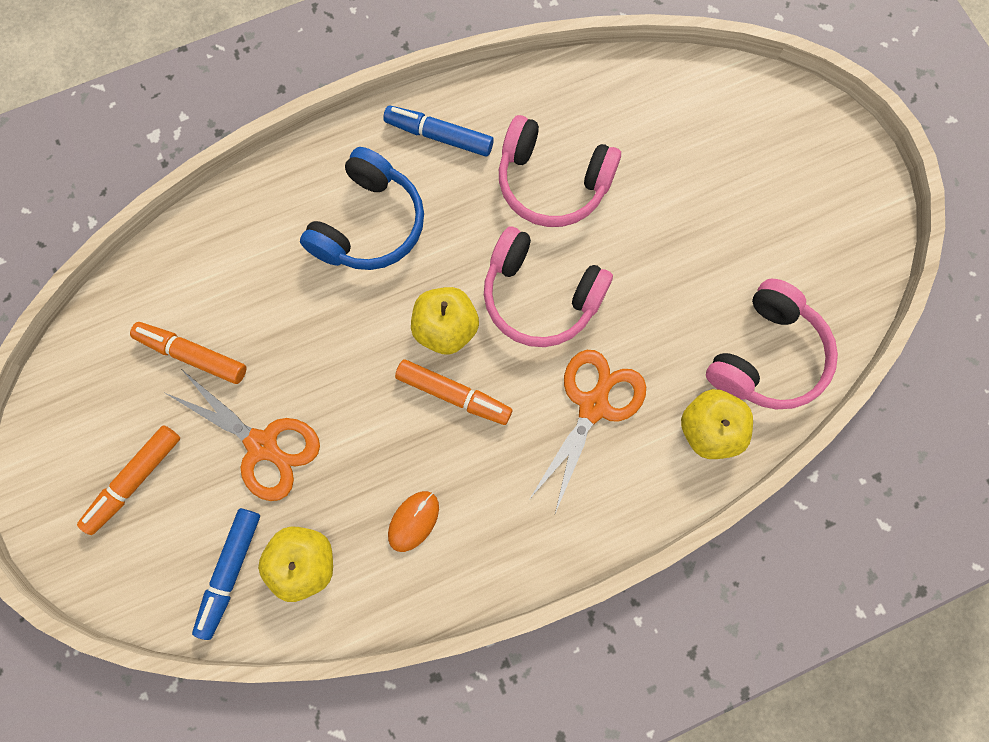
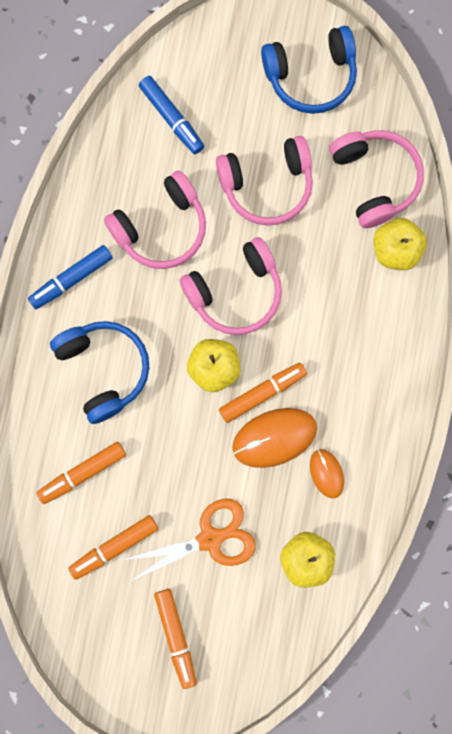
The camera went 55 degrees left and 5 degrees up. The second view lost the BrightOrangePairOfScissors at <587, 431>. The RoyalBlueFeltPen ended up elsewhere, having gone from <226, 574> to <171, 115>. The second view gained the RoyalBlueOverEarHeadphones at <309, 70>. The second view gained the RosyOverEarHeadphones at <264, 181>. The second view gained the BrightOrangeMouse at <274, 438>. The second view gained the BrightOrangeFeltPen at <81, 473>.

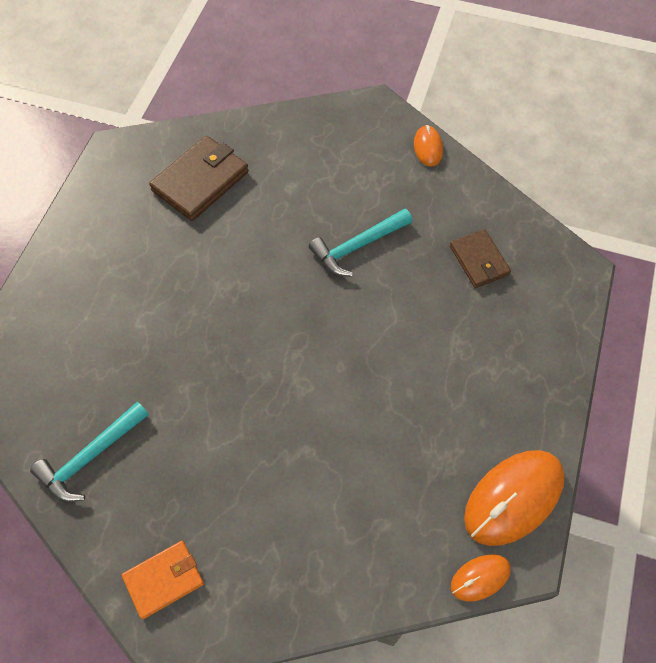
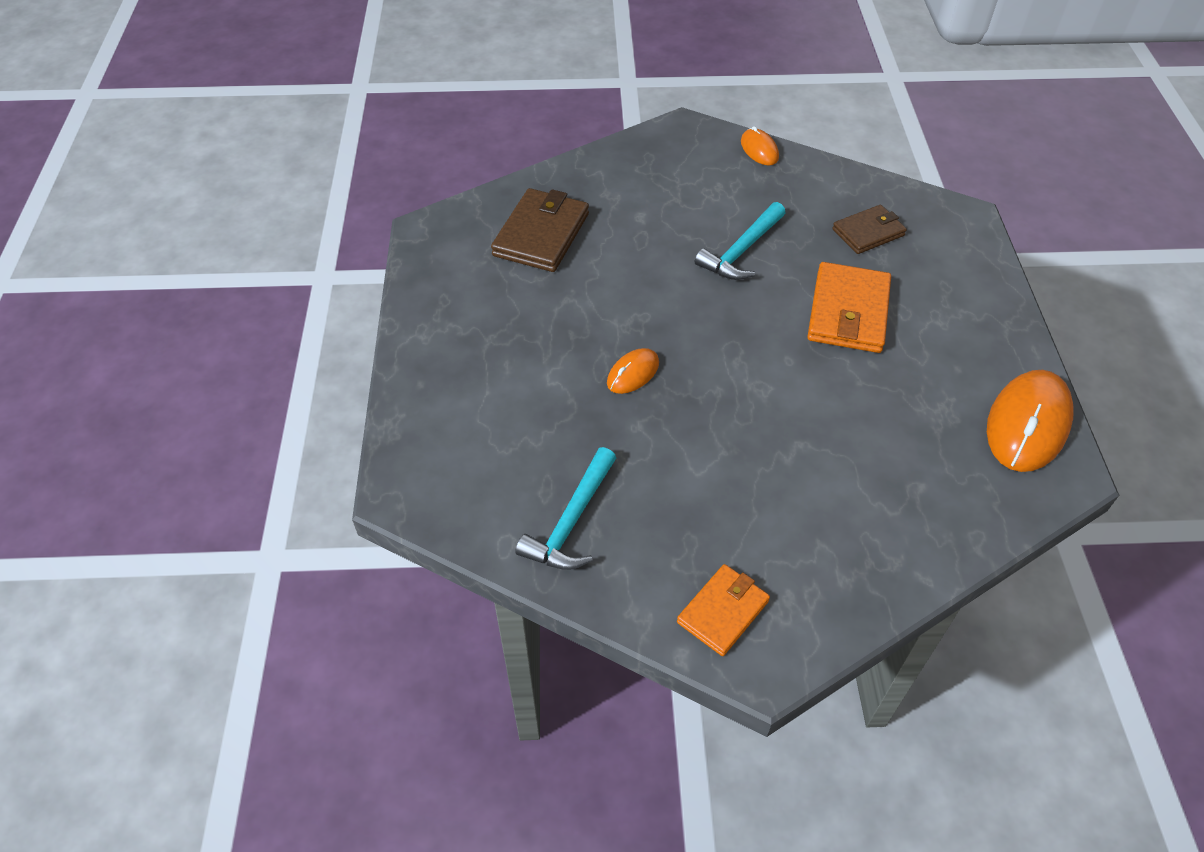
The camera went 20 degrees left and 10 degrees down. The RussetWallet at <480, 258> ended up facing another way, 75 degrees counterclockwise from before. The BrightOrangeMouse ended up elsewhere, having gone from <481, 578> to <633, 371>. The second view gained the BrightOrangeWallet at <849, 307>.

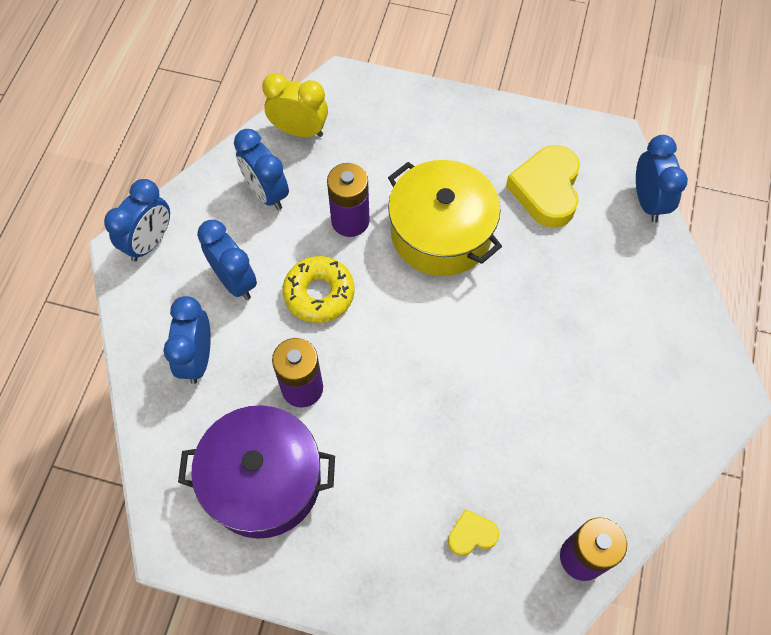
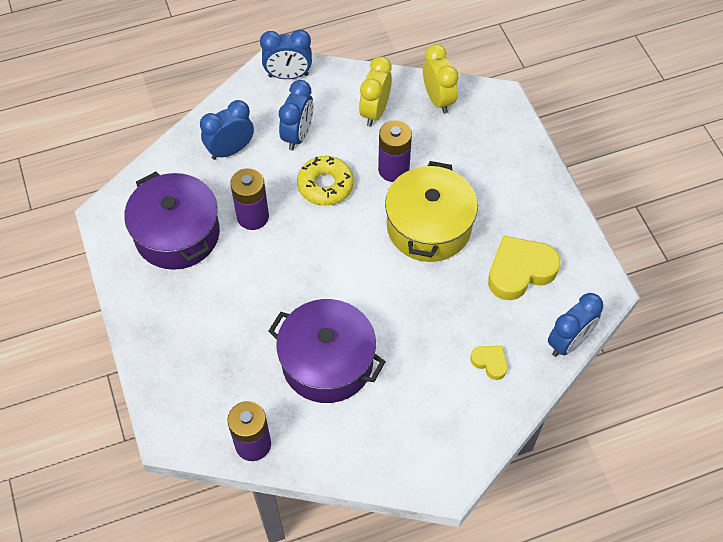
The camera went 55 degrees right and 5 degrees down. What was the RoyalBlueClock at <261, 169> turned into the BrightYellowClock at <375, 91>. The BrightYellowHeart ended up elsewhere, having gone from <474, 532> to <488, 363>. The second view gained the PurpleCookingPot at <327, 351>.

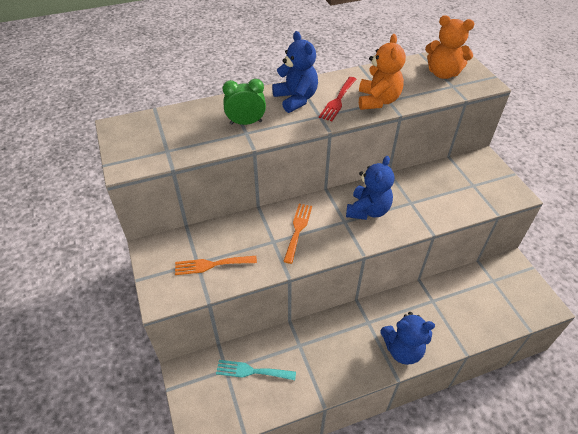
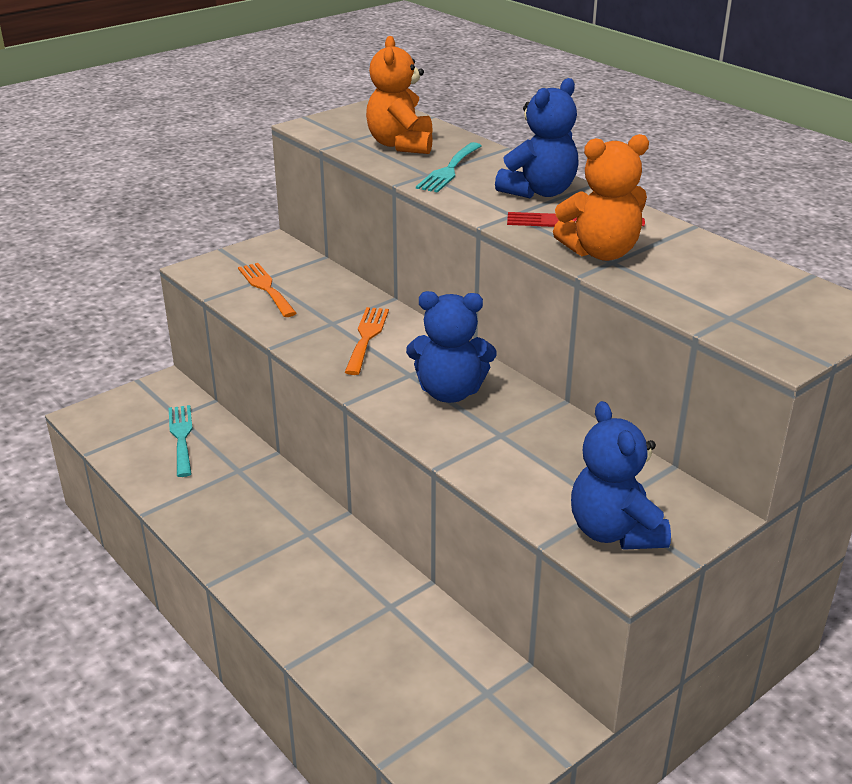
The camera went 70 degrees right and 15 degrees down. The BrightOrangeTeddy ended up elsewhere, having gone from <450, 47> to <399, 95>. Where the GreenClock stood at <244, 102>, the AquaDinnerFork came to stand at <449, 167>. The BrightOrangeDinnerFork at <297, 234> ended up facing another way, 75 degrees counterclockwise from before. The RoyalBlueTeddy ended up elsewhere, having gone from <408, 338> to <621, 475>.

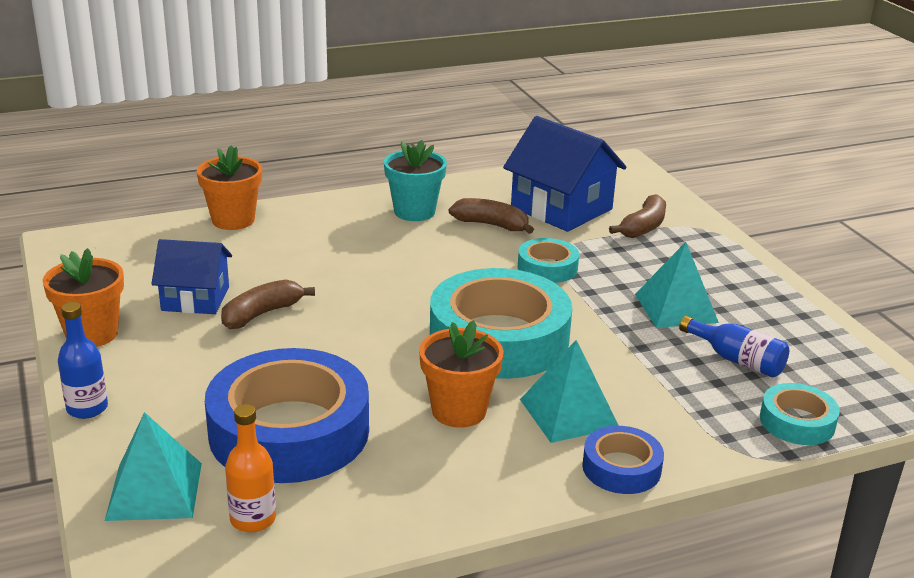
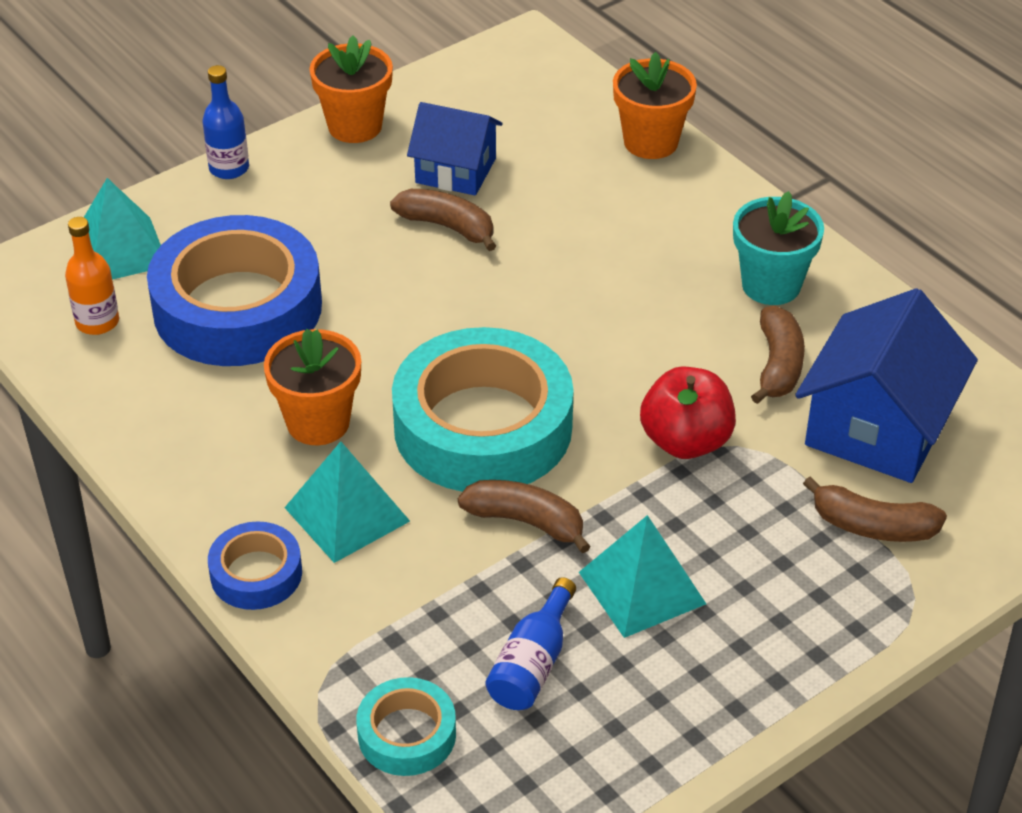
The camera went 75 degrees right and 15 degrees up. Where the AquaTape stood at <548, 260>, the RedAppleFruit came to stand at <688, 412>. The RoyalBlueHouse at <191, 276> ended up facing another way, 60 degrees counterclockwise from before. The second view gained the RussetBananaFruit at <524, 516>.

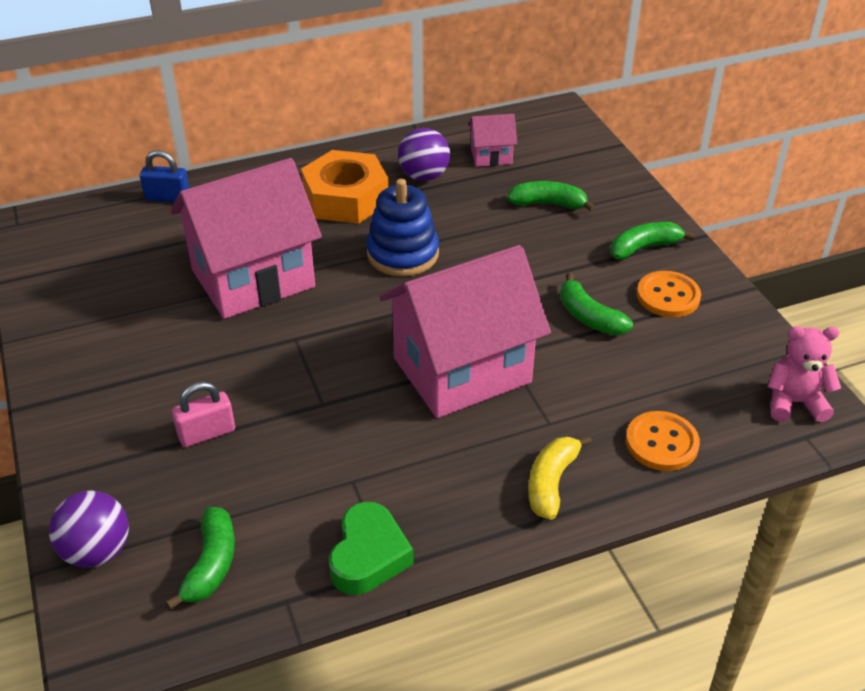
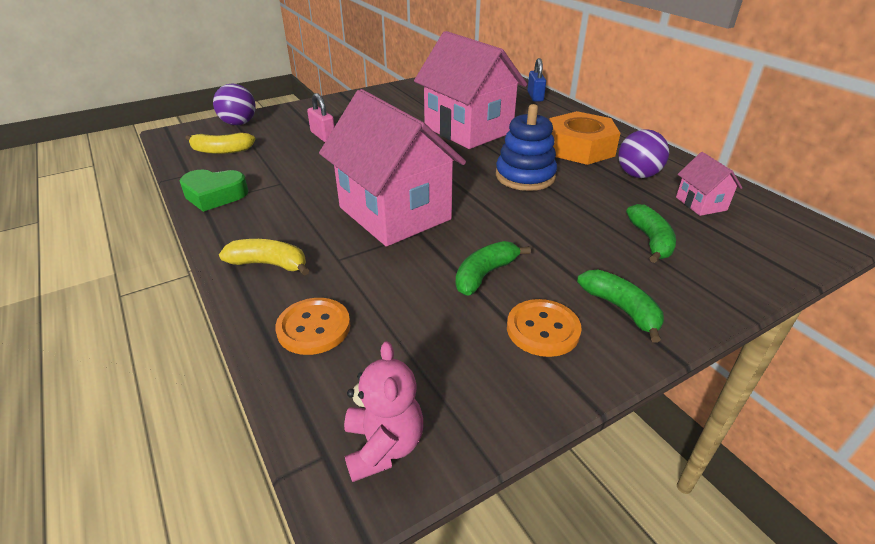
The camera went 80 degrees right and 5 degrees down. What was the GreenBananaFruit at <200, 558> turned into the BrightYellowBananaFruit at <220, 143>.

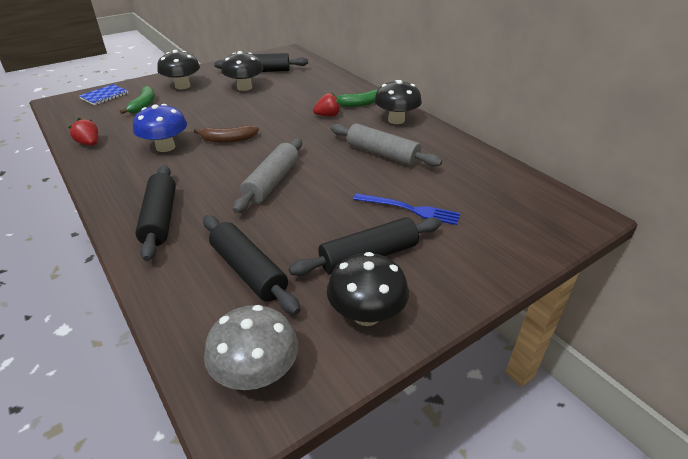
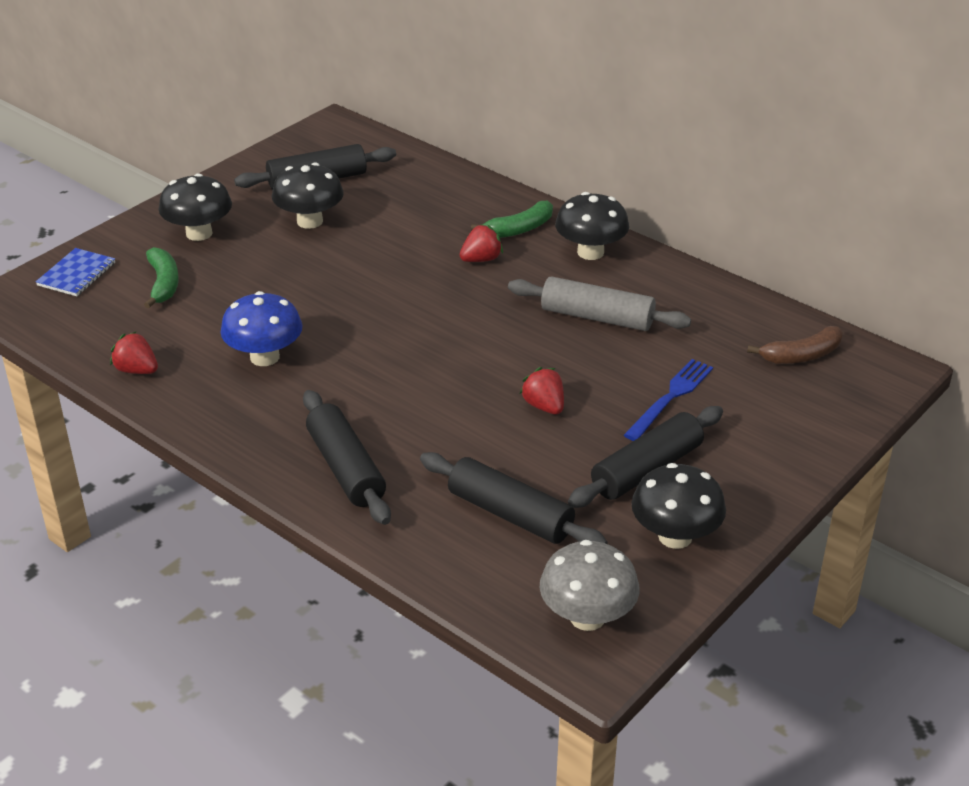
The camera went 15 degrees left and 0 degrees up. The RussetBananaFruit ended up elsewhere, having gone from <226, 134> to <795, 345>. The second view lost the AshGreyPastryRoller at <267, 175>. The RoyalBlueDinnerFork at <406, 209> ended up facing another way, 60 degrees counterclockwise from before. The second view gained the RedBerry at <542, 390>.

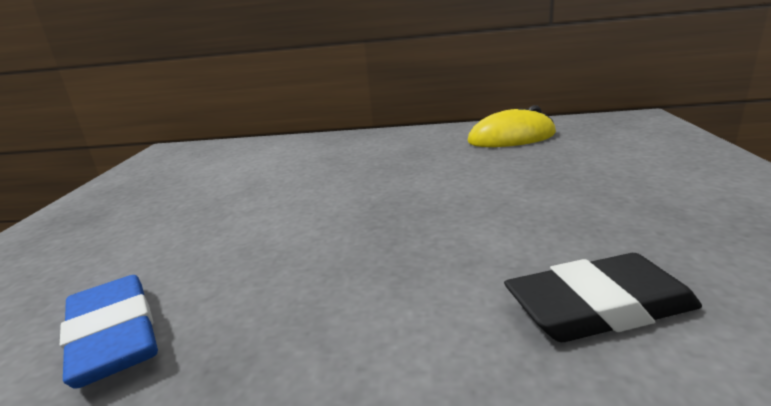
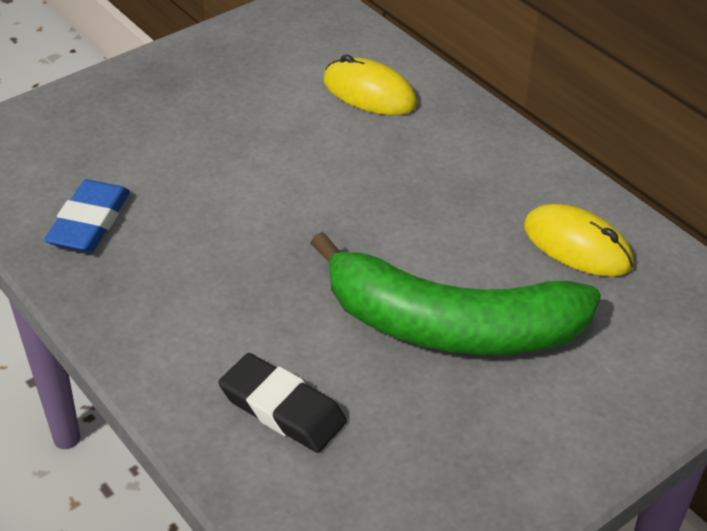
The camera went 45 degrees right and 20 degrees up. The second view gained the BrightYellowMouse at <370, 84>. The second view gained the GreenBananaFruit at <455, 293>.

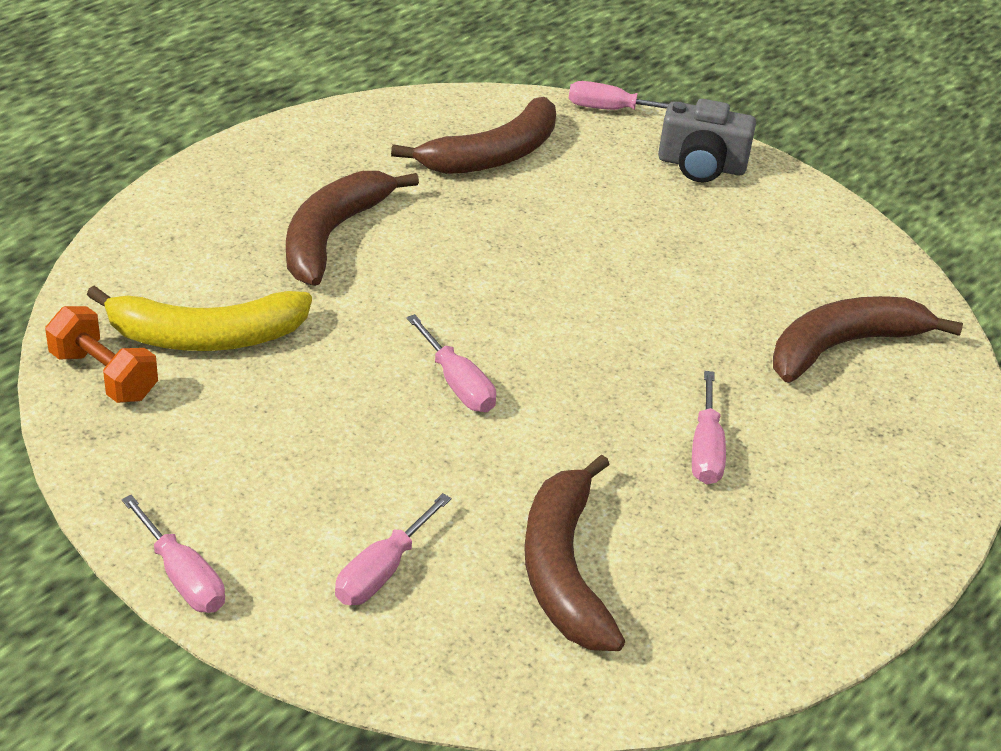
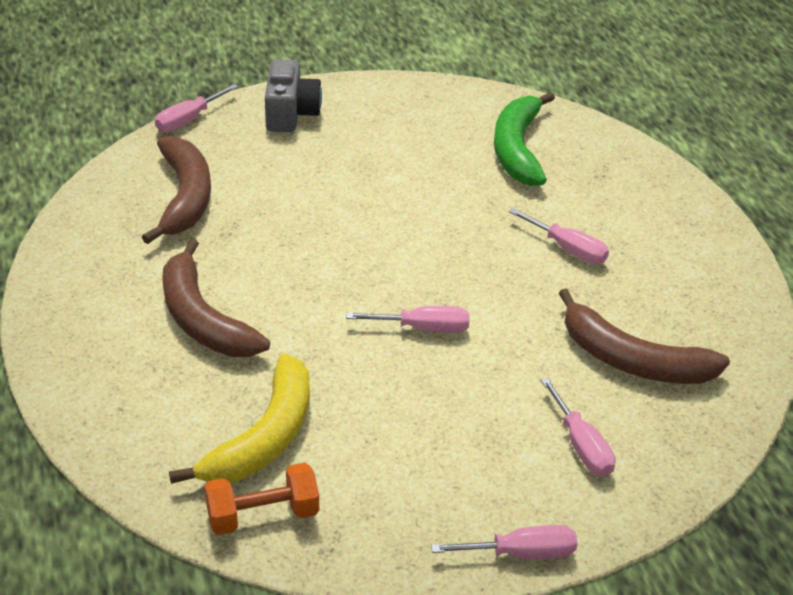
The camera went 55 degrees left and 0 degrees up. The AshGreyPhotoCamera at <707, 141> ended up facing another way, 45 degrees counterclockwise from before. What was the RussetBananaFruit at <868, 339> turned into the GreenBananaFruit at <524, 139>.

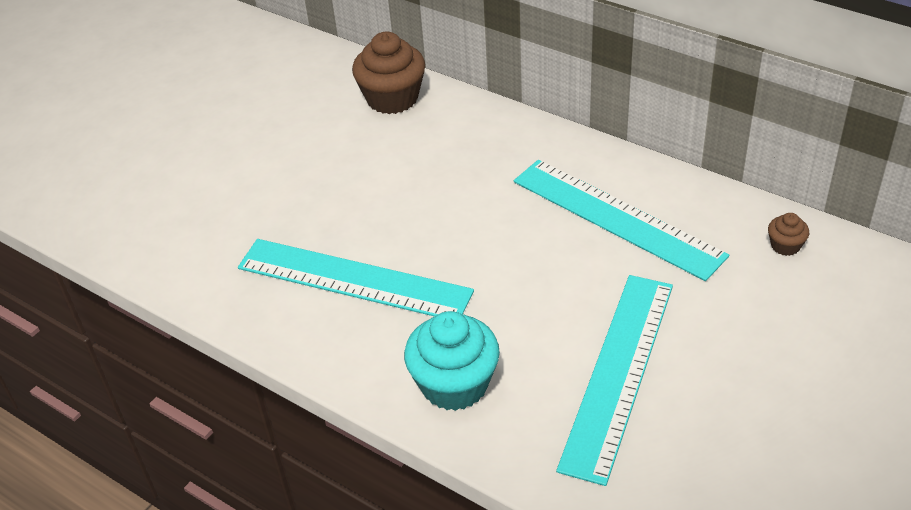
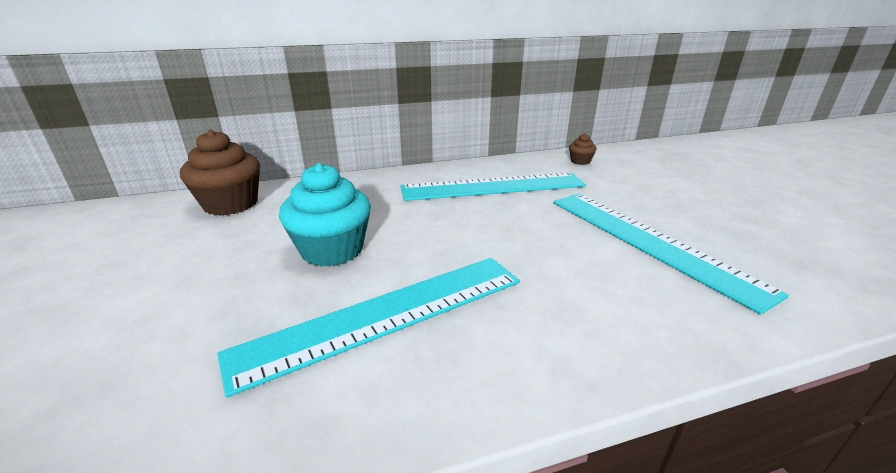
The camera went 55 degrees left and 15 degrees down. The AquaCupcake ended up elsewhere, having gone from <452, 361> to <325, 215>.

